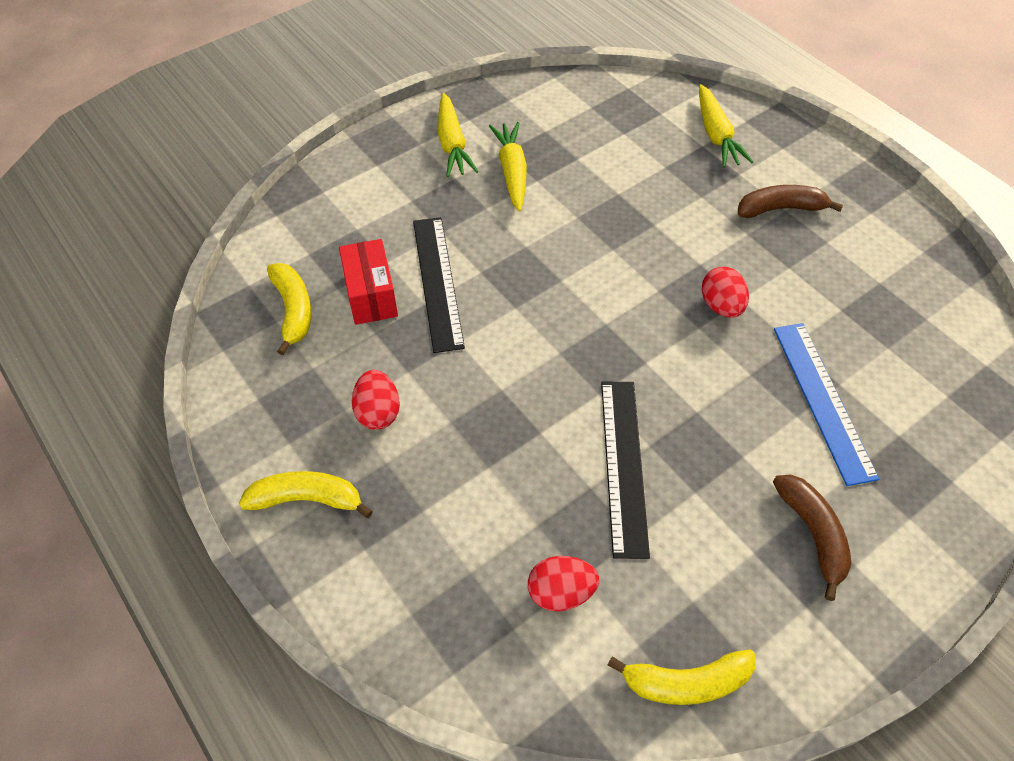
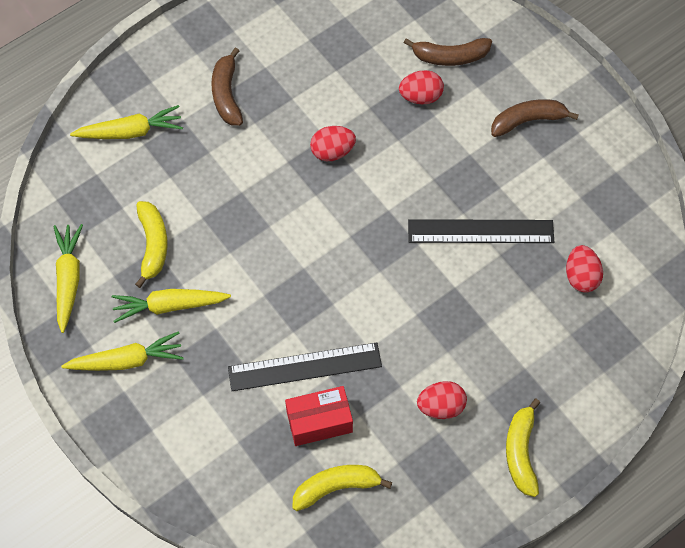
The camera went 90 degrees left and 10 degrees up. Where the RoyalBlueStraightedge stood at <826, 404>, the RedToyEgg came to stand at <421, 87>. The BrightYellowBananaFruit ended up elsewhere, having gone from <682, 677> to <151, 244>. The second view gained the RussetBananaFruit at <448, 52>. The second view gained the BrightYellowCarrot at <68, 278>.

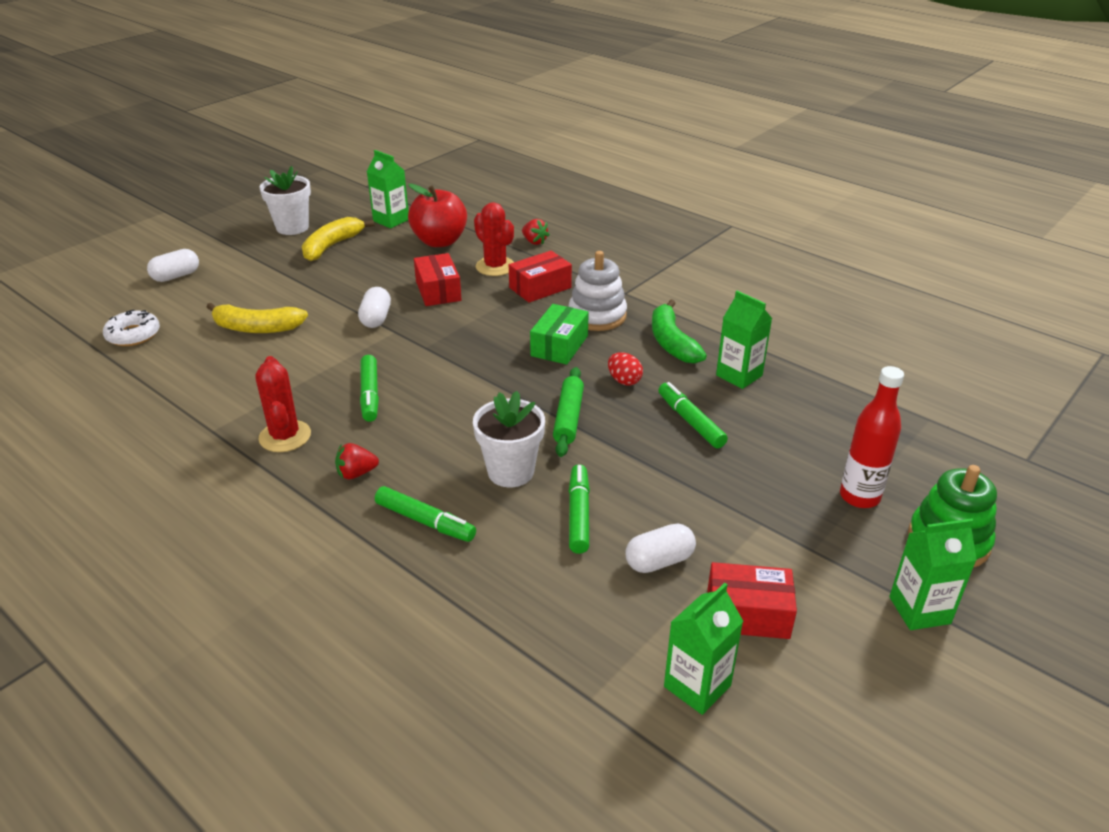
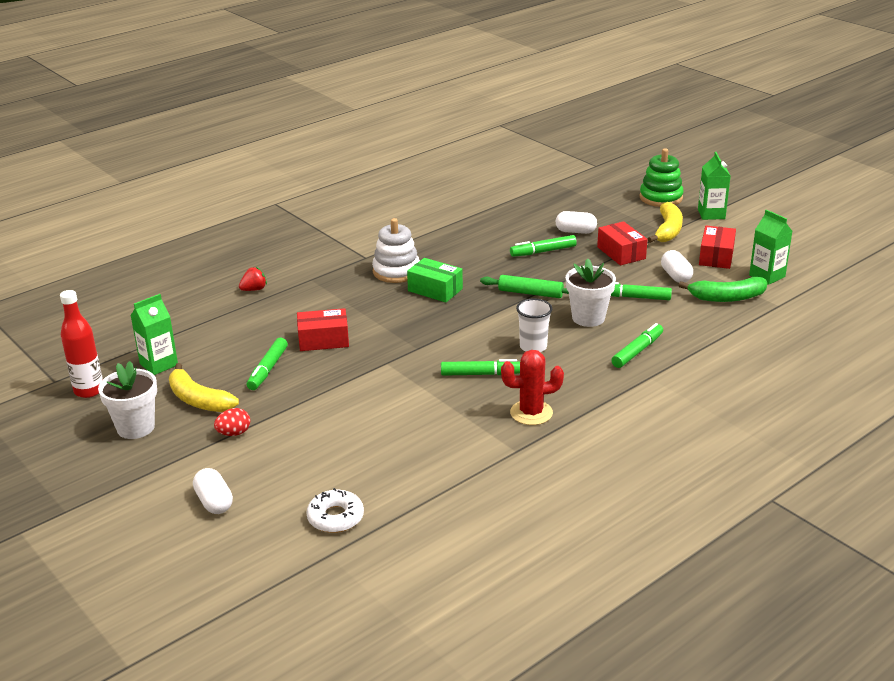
The camera went 80 degrees left and 5 degrees down. The second view lost the RedAppleFruit at <437, 215>. The second view lost the RedPricklyPlant at <494, 239>. The RedBox ended up elsewhere, having gone from <540, 277> to <622, 243>. The PureWhitePillShape ended up elsewhere, having gone from <374, 307> to <576, 222>. The second view lost the GreenMilkCarton at <744, 340>. The GreenBananaFruit ended up elsewhere, having gone from <679, 332> to <722, 289>. The BrightYellowBananaFruit ended up elsewhere, having gone from <257, 318> to <665, 222>. The RedToyEgg ended up elsewhere, having gone from <625, 369> to <232, 422>. The RedBottle ended up elsewhere, having gone from <872, 437> to <81, 344>. The second view lost the RedBerry at <357, 461>. The second view gained the PureWhiteCup at <534, 325>. The second view gained the GreenFeltPen at <267, 364>.

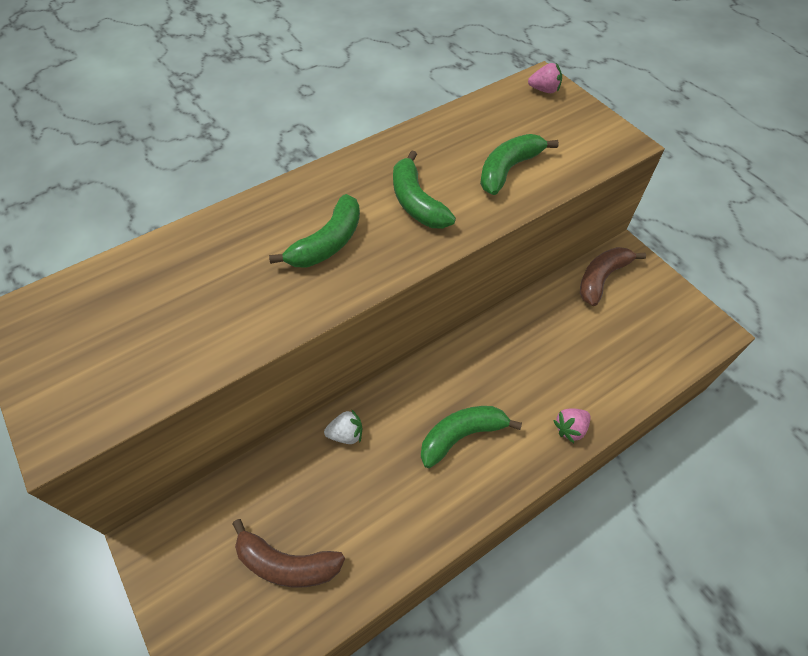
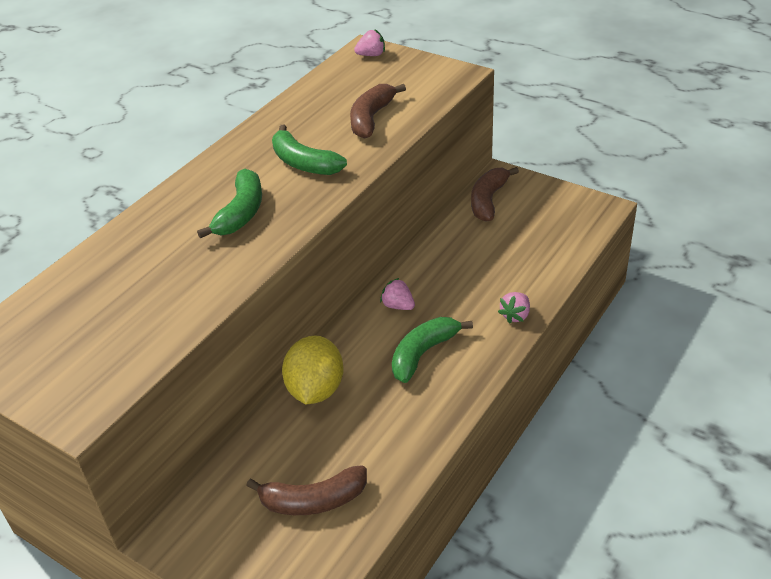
The camera went 20 degrees left and 15 degrees down. What was the GreenBananaFruit at <519, 164> turned into the RussetBananaFruit at <378, 111>. Where the PureWhiteBerry stood at <343, 426>, the BrightYellowCitrusFruit came to stand at <313, 369>. The second view gained the RosyBerry at <397, 294>.

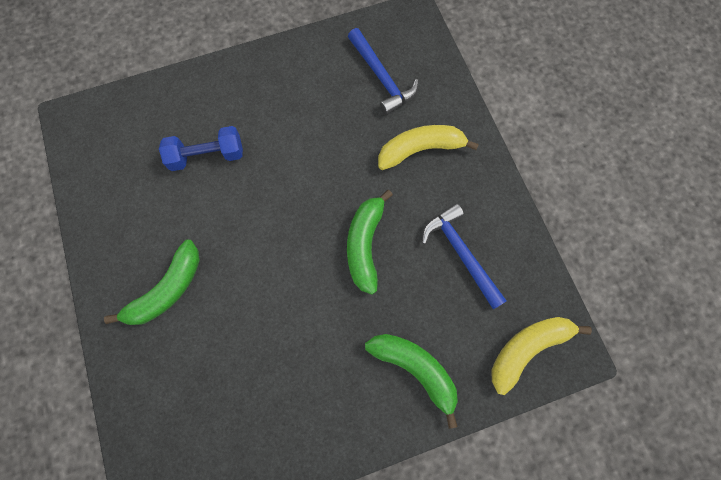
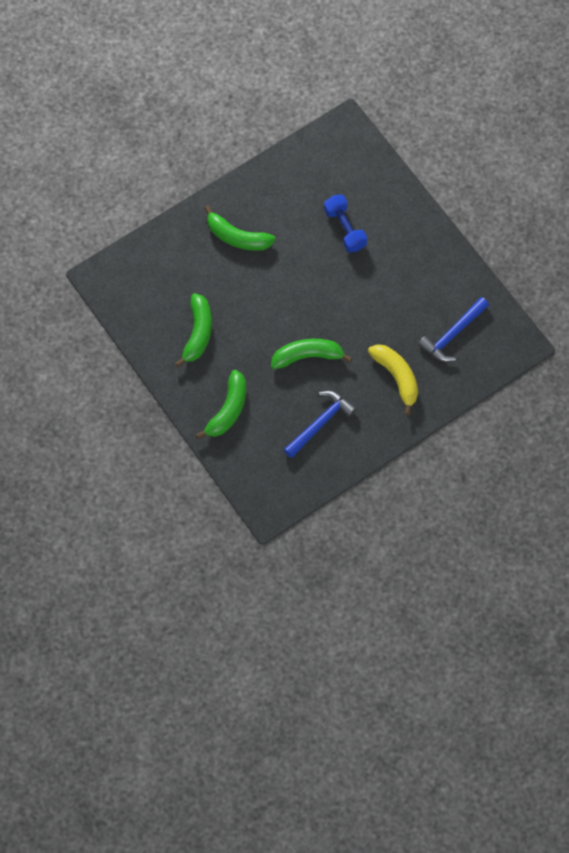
The camera went 75 degrees right and 5 degrees down. The second view lost the BrightYellowBananaFruit at <541, 356>. The second view gained the GreenBananaFruit at <193, 330>.

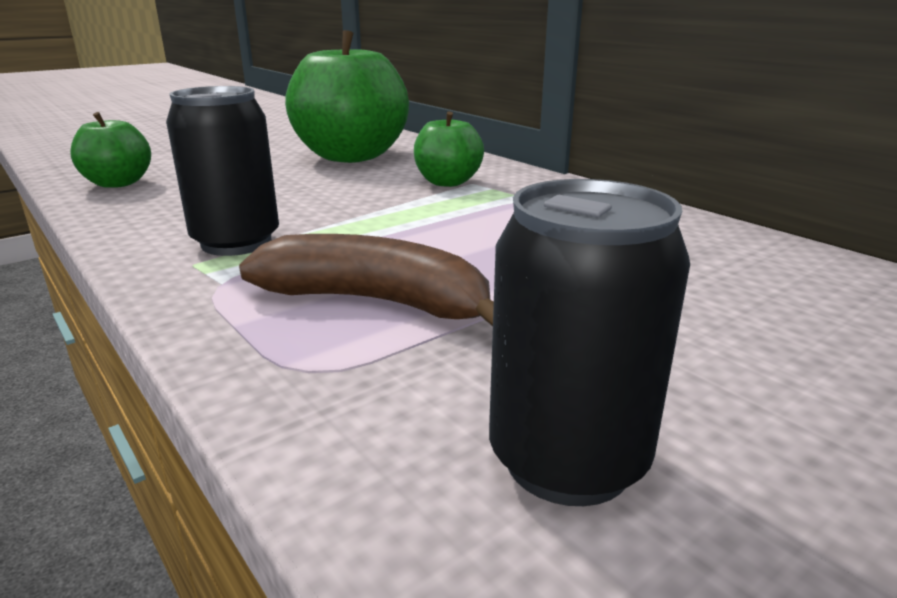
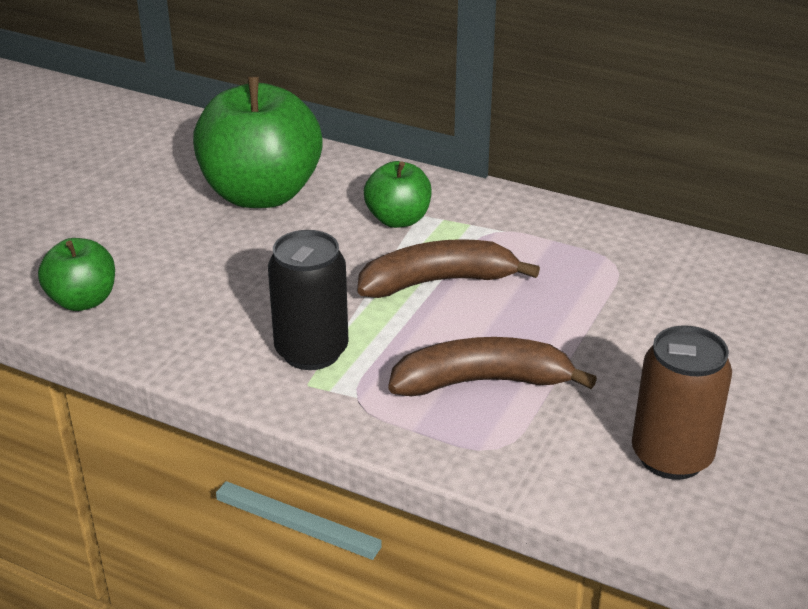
The camera went 25 degrees left and 10 degrees up. What was the JetBlackSodaCan at <589, 342> turned into the RussetSodaCan at <682, 402>. The second view gained the RussetBananaFruit at <449, 268>.

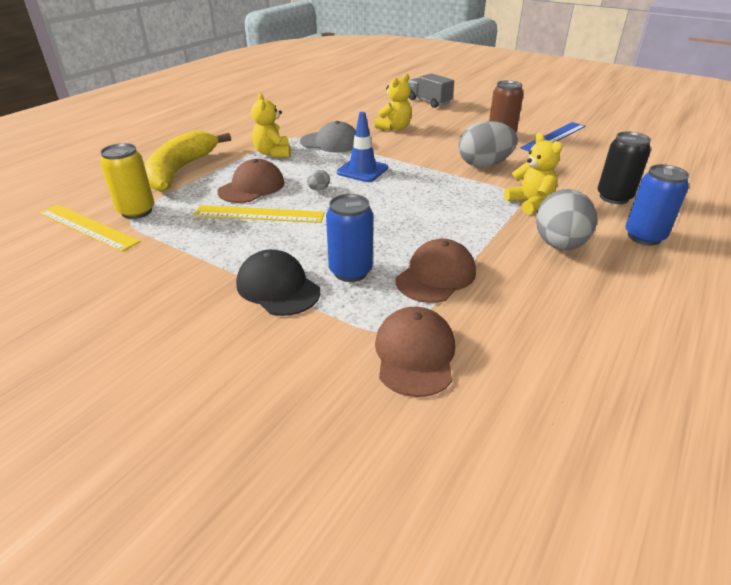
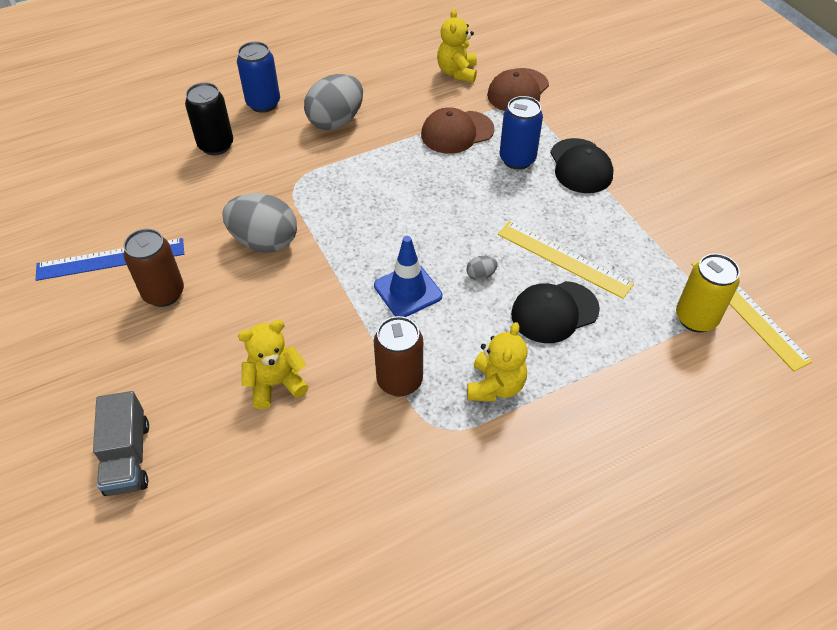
The camera went 150 degrees left and 15 degrees up. Where the AshGreyCap stood at <328, 137>, the RussetSodaCan came to stand at <398, 356>. The second view lost the BrightYellowBananaFruit at <187, 161>. The BrightYellowTeddy ended up elsewhere, having gone from <533, 173> to <457, 46>. What was the RussetCap at <251, 181> turned into the JetBlackCap at <555, 312>.

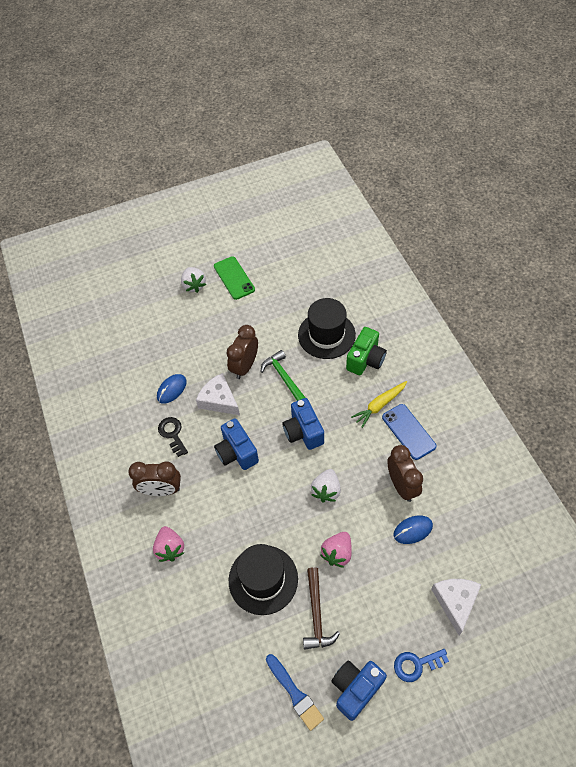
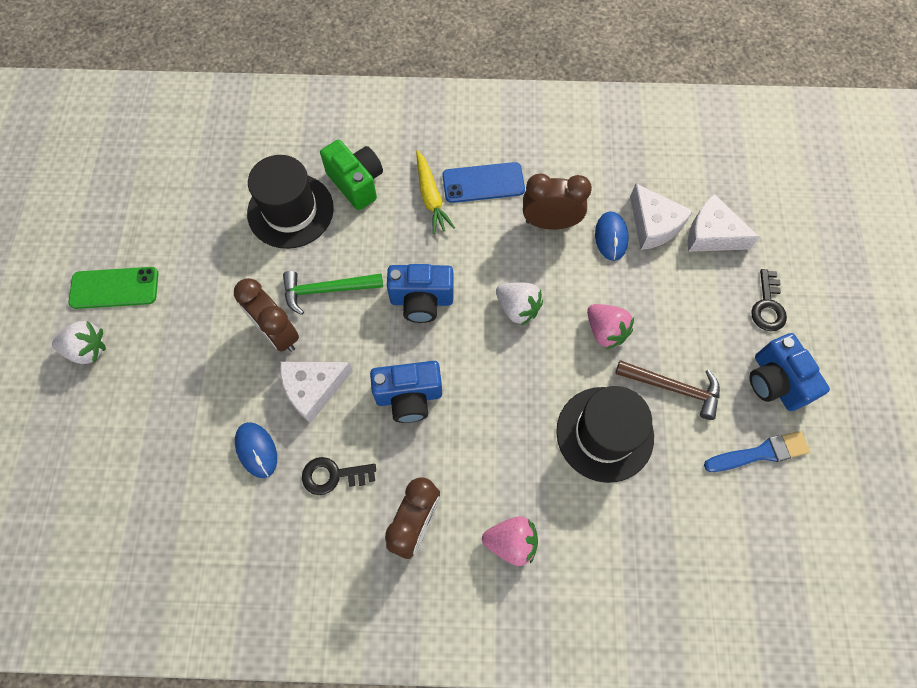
The camera went 70 degrees left and 10 degrees up. What was the RoyalBlueDoorKey at <421, 665> turned into the JetBlackDoorKey at <769, 300>. The second view gained the PureWhitePieceOfCheese at <661, 217>.

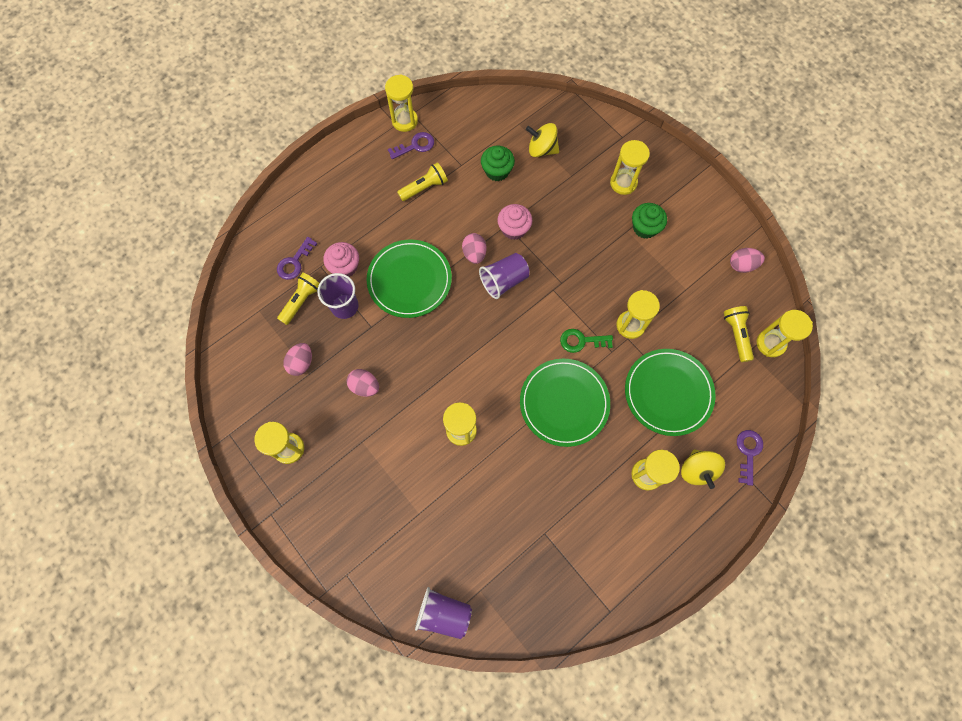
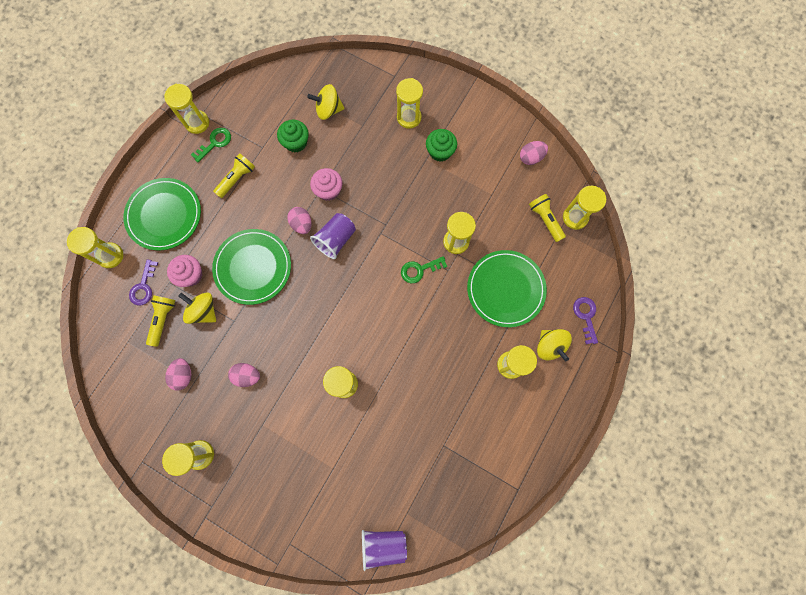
The camera went 20 degrees left and 5 degrees up. What was the PurpleDoorKey at <411, 145> turned into the GreenDoorKey at <211, 145>. Where the PurpleCup stood at <338, 296>, the BrightYellowSpinningTop came to stand at <197, 308>. The GreenDinnerPlate ended up elsewhere, having gone from <565, 403> to <162, 214>. The second view gained the BrightYellowSandTimer at <95, 247>.

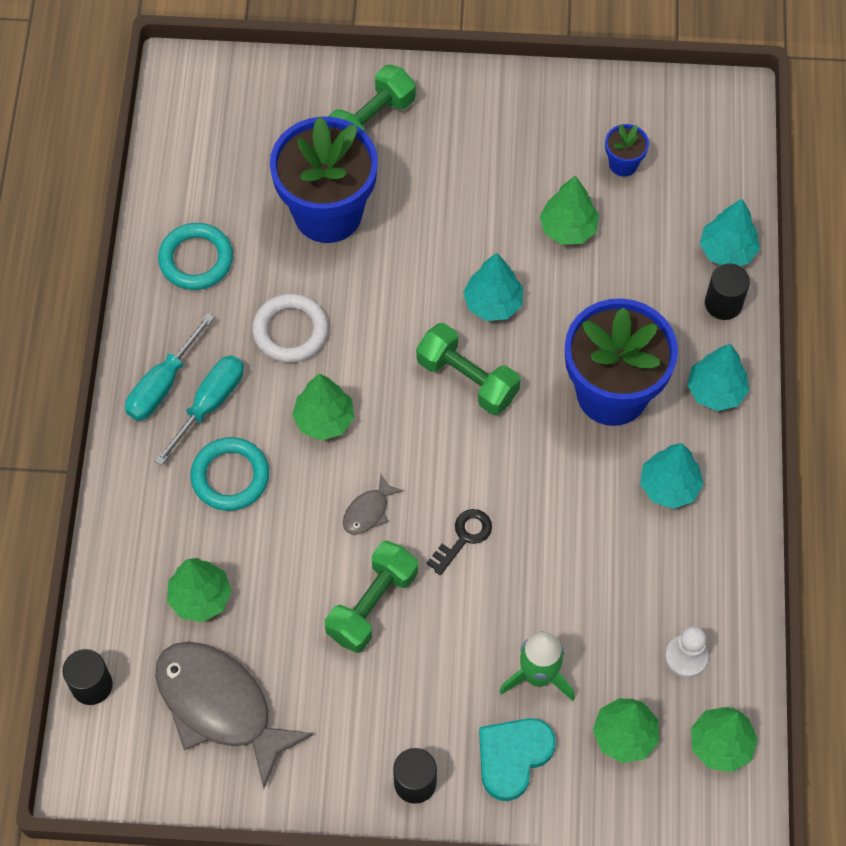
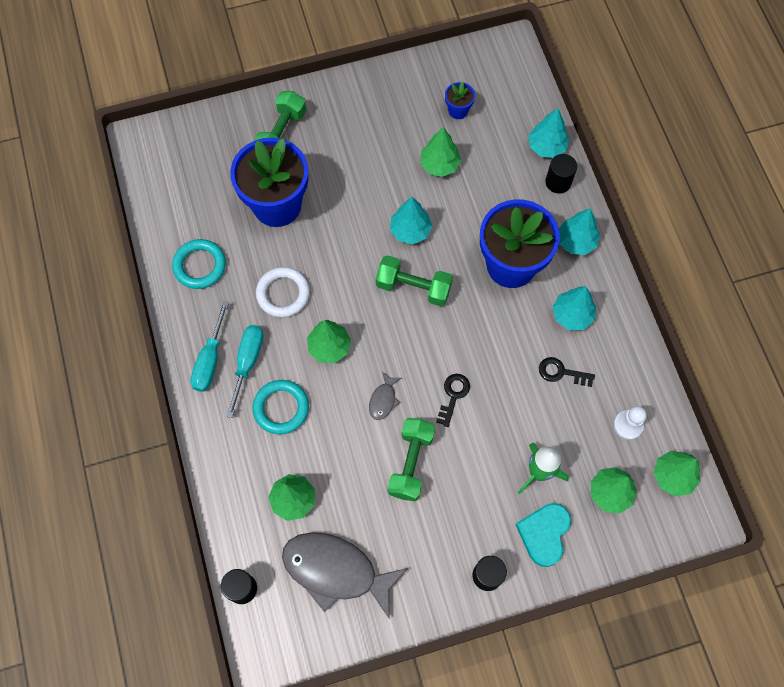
The camera went 20 degrees left and 5 degrees up. The second view gained the JetBlackDoorKey at <567, 372>.

